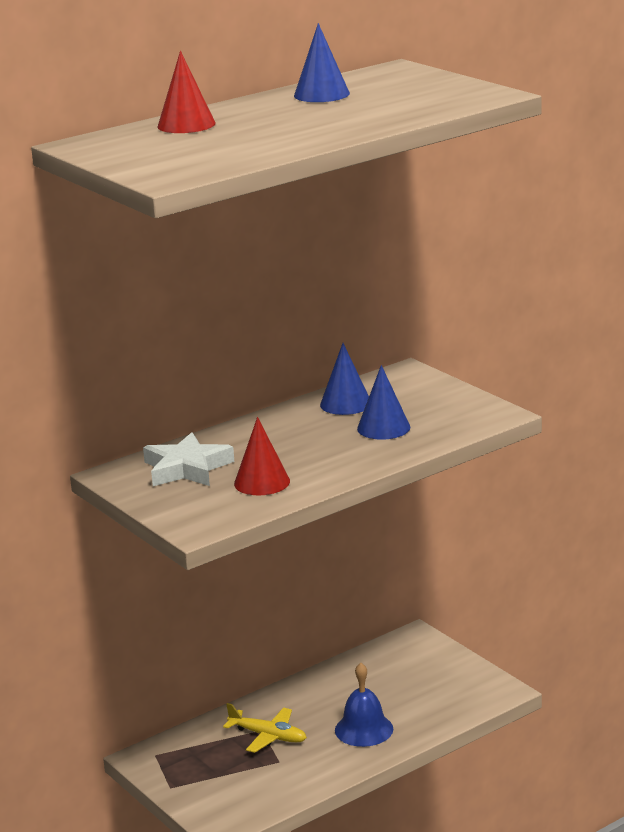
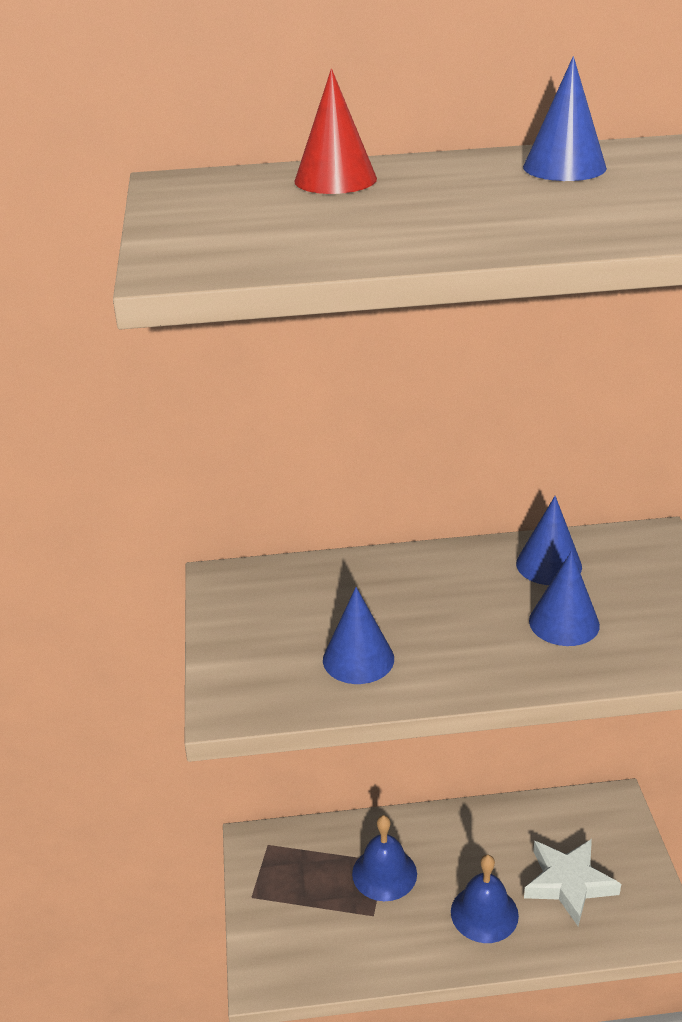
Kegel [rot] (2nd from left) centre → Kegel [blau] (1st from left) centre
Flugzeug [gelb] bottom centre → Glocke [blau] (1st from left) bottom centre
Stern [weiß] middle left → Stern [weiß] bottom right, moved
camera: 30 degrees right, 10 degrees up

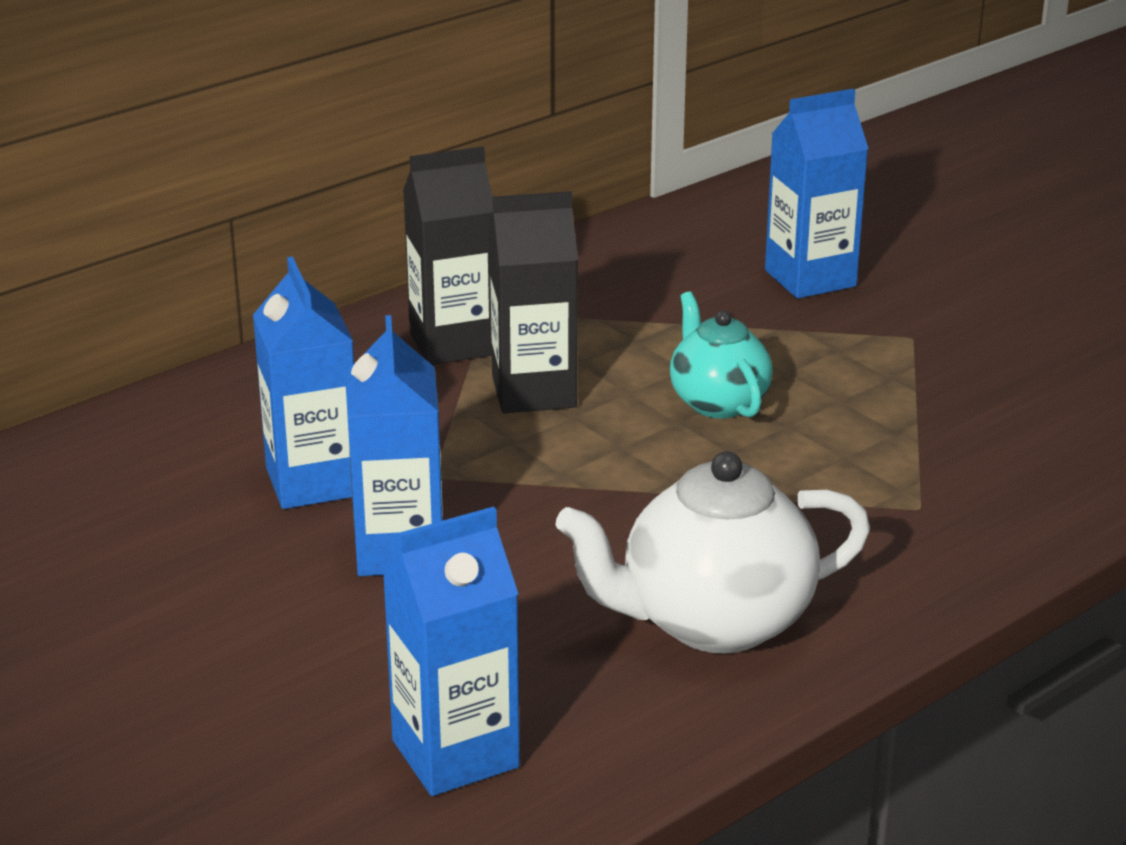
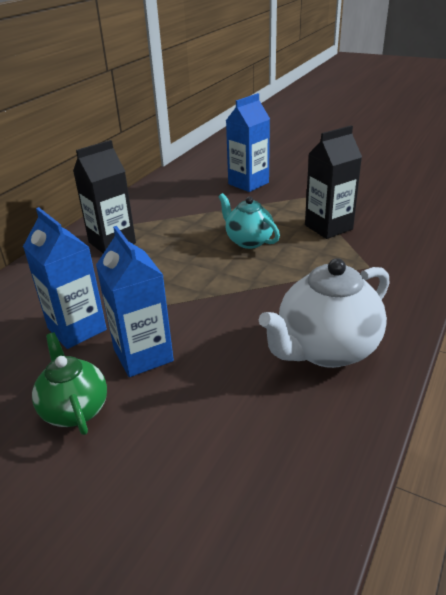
- → Teekanne [grün] middle left
Getränkekarton [schwarz] (2nd from left) centre → Getränkekarton [schwarz] (2nd from left) top right, moved
Getränkekarton [blau] (3rd from left) bottom centre → -
camera: 20 degrees left, 5 degrees up

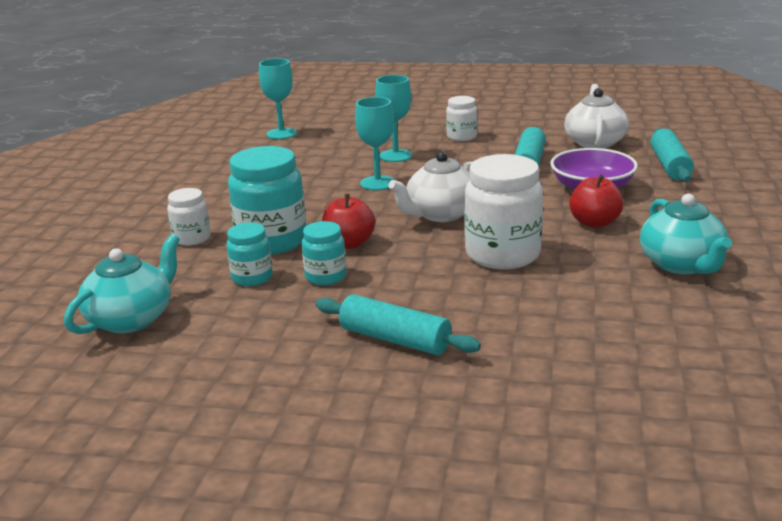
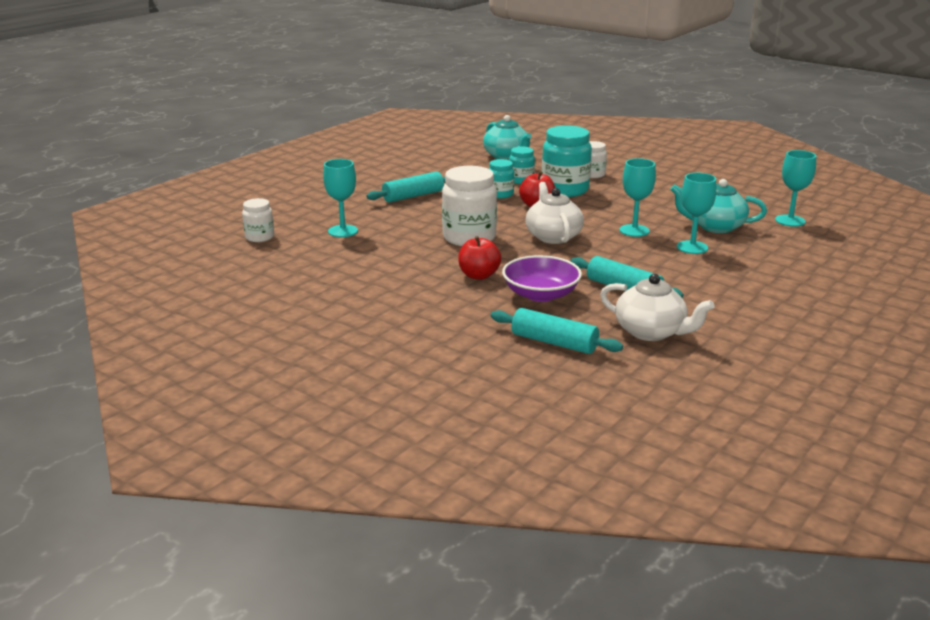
Einmachglas [weiß] (2nd from left in the first image) top centre → Einmachglas [weiß] (1st from left) middle left, moved
- → Kelch [türkis] (1st from left) top centre
Teekanne [türkis] (2nd from left) middle right → Teekanne [türkis] (2nd from left) top right, moved
camera: 115 degrees right, 0 degrees up

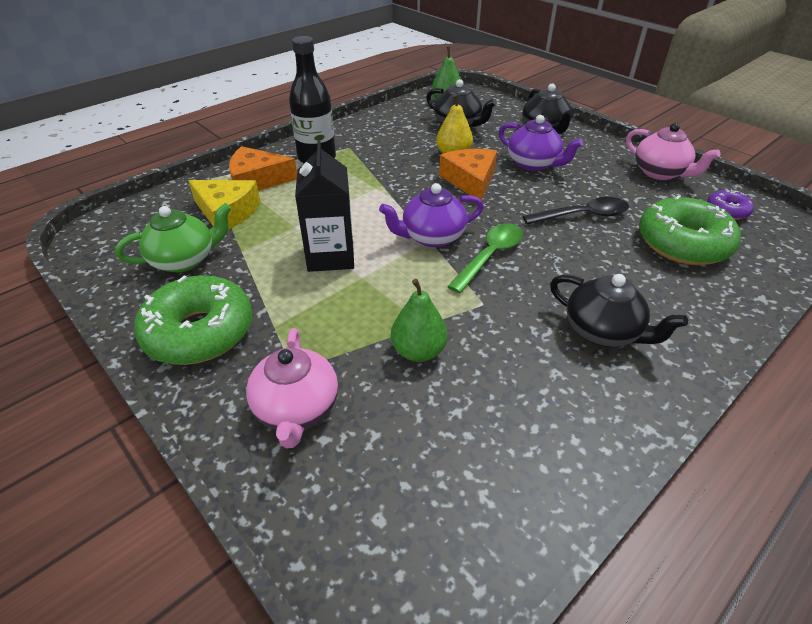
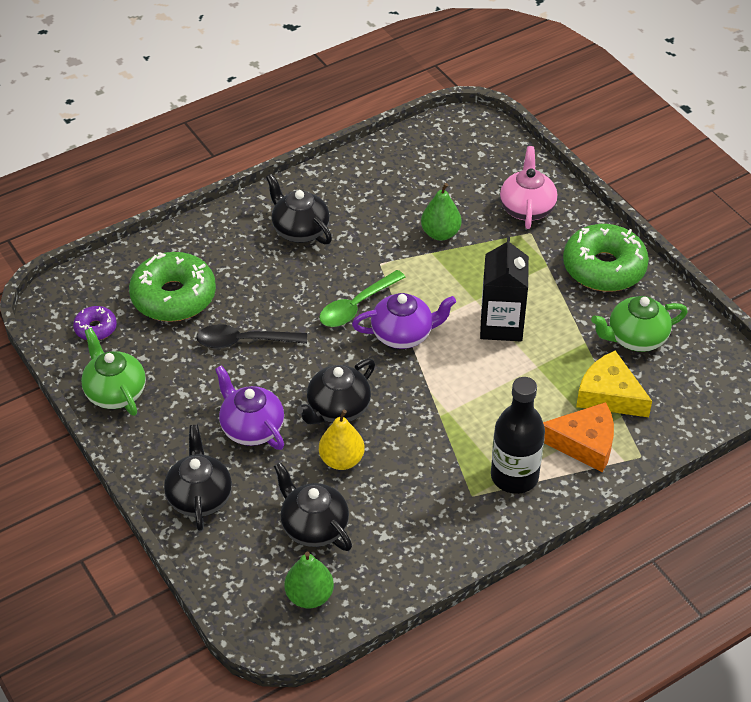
Teekanne [rosa] (2nd from left) top right → Teekanne [grün] (1st from left) middle left
Käse [orange] (2nd from left) top centre → Teekanne [schwarz] (4th from left) centre
camera: 170 degrees left, 5 degrees up

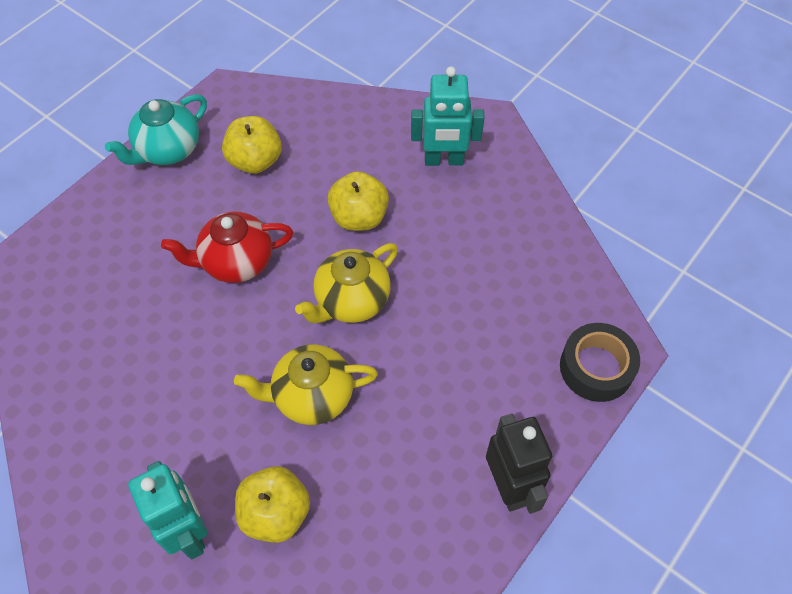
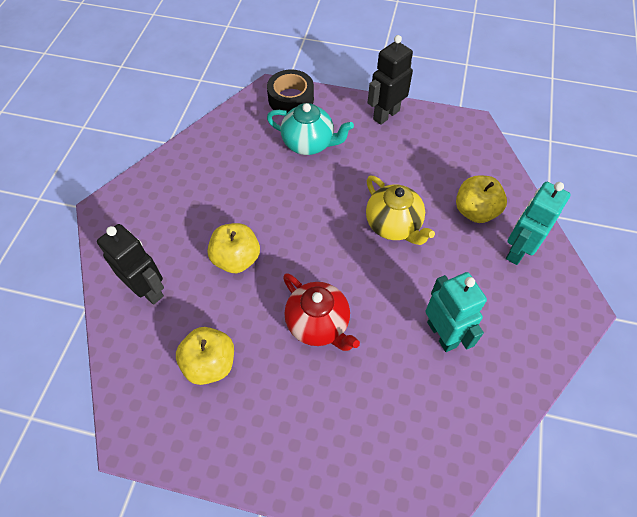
- → Roboter [schwarz] (1st from left) middle left
Teekanne [türkis] top left → Teekanne [türkis] top centre, moved
Roboter [türkis] (2nd from left in the first image) top centre → Roboter [türkis] (1st from left) middle right, moved
Teekanne [gelb] (2nd from left) centre → -
camera: 115 degrees left, 0 degrees up

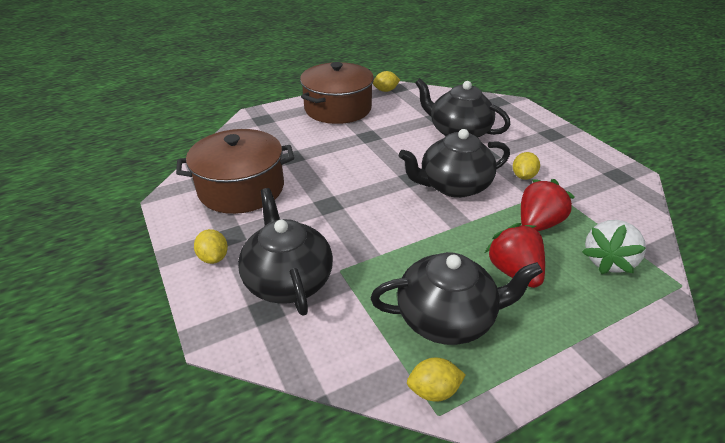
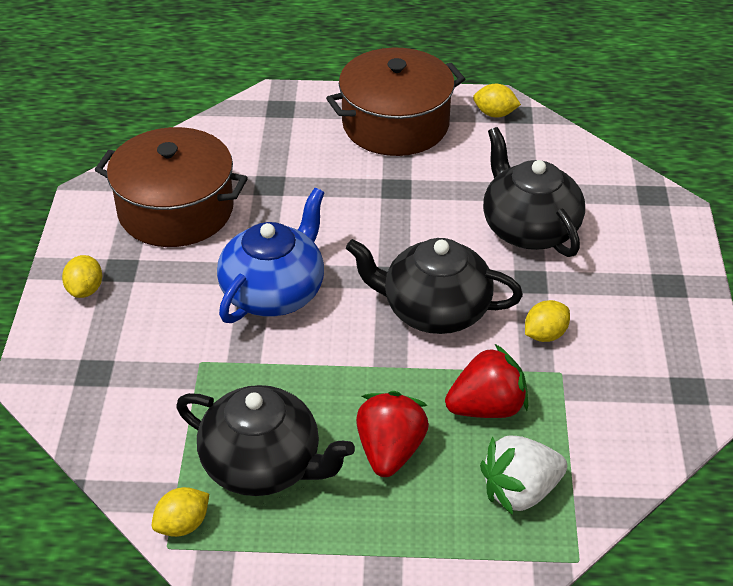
Zitrone [gelb] (3rd from left in the first image) bottom centre → Zitrone [gelb] (2nd from left) bottom left, 60 degrees counterclockwise
- → Teekanne [blau] centre
Teekanne [schwarz] (1st from left) centre → -
camera: 30 degrees right, 5 degrees up

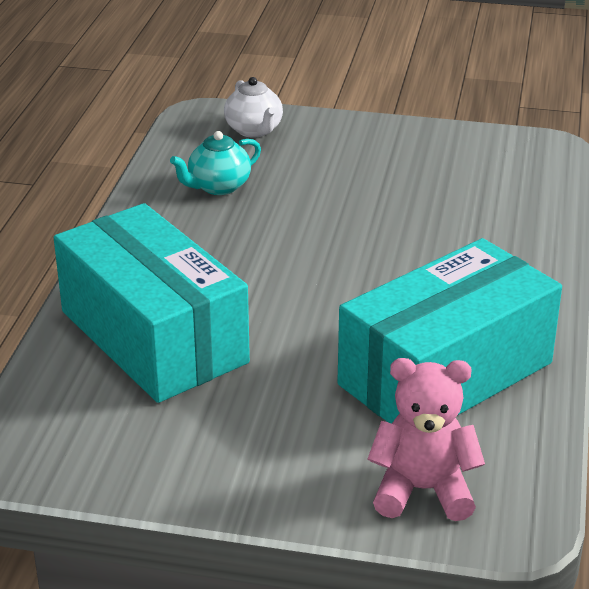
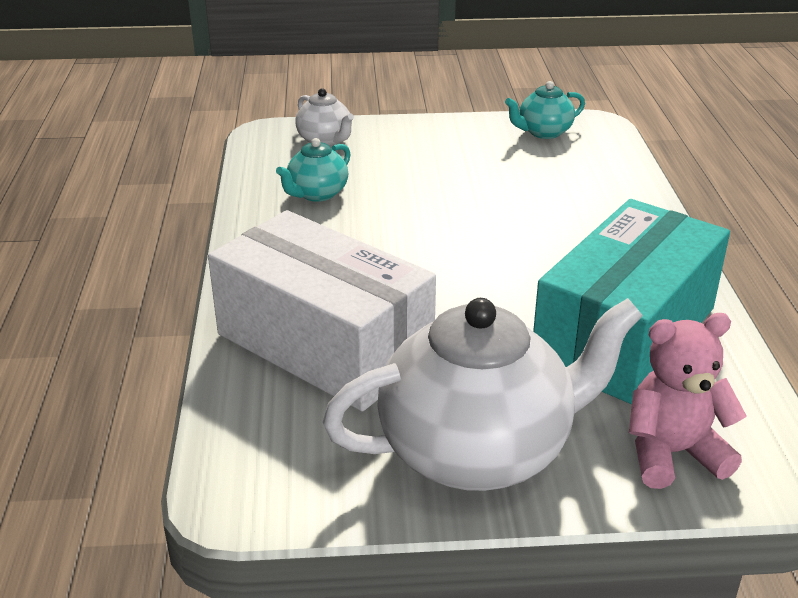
Schachtel [türkis] (1st from left) middle left → Schachtel [weiß] centre
- → Teekanne [weiß] (2nd from left) centre
- → Teekanne [türkis] (2nd from left) top right
camera: 15 degrees left, 0 degrees up

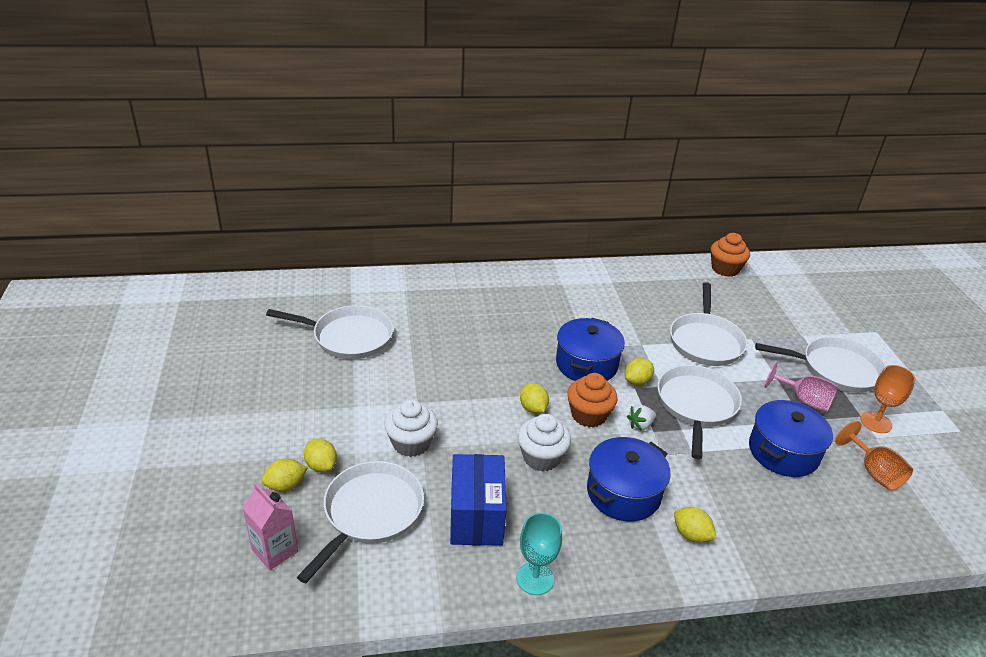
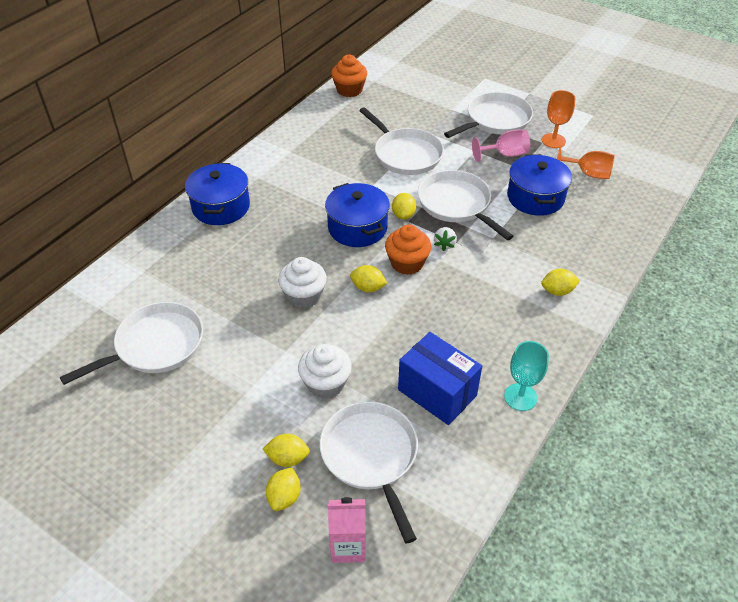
Kochtopf [blau] (2nd from left in the first image) bottom centre → Kochtopf [blau] (1st from left) top left, moved
Muffin [weiß] (2nd from left in the first image) bottom centre → Muffin [weiß] (1st from left) centre, moved
camera: 45 degrees left, 10 degrees up

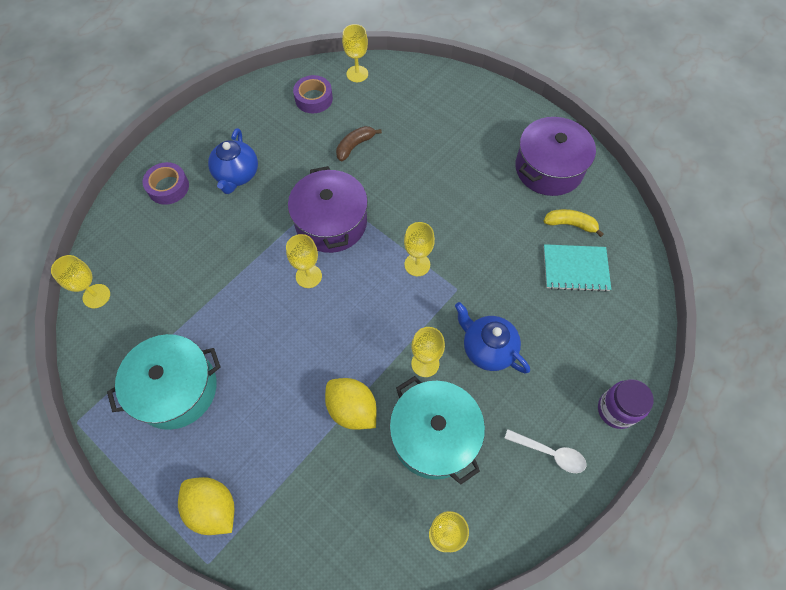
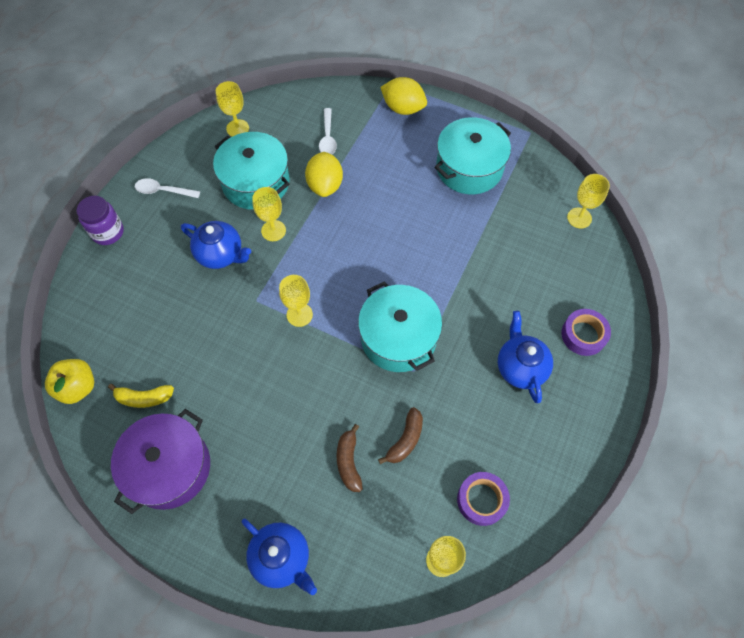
- → Apfel [gelb] middle left
- → Teekanne [blau] (2nd from left) bottom centre
Zitrone [gelb] (2nd from left in the first image) bottom centre → Zitrone [gelb] (1st from left) top centre, 60 degrees clockwise
- → Löffel [weiß] (2nd from left) top centre
- → Banane [braun] (1st from left) bottom centre
Kochtopf [lila] (1st from left) centre → Kochtopf [türkis] (2nd from left) centre
Kelch [gelb] (2nd from left) centre → -
Notizbuch [türkis] middle right → -
camera: 165 degrees right, 0 degrees up

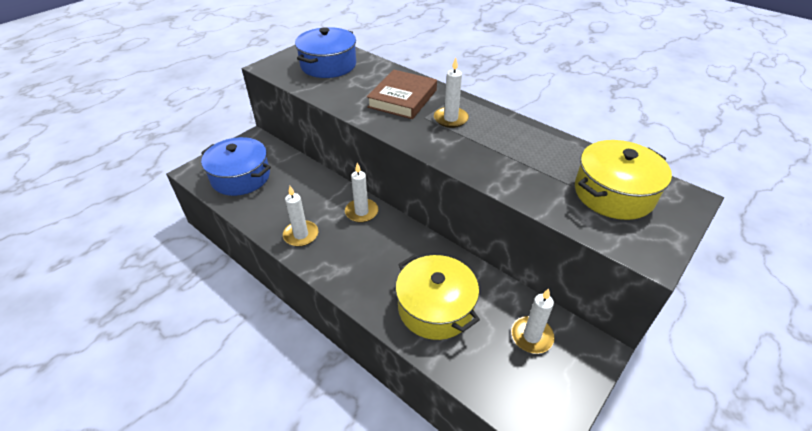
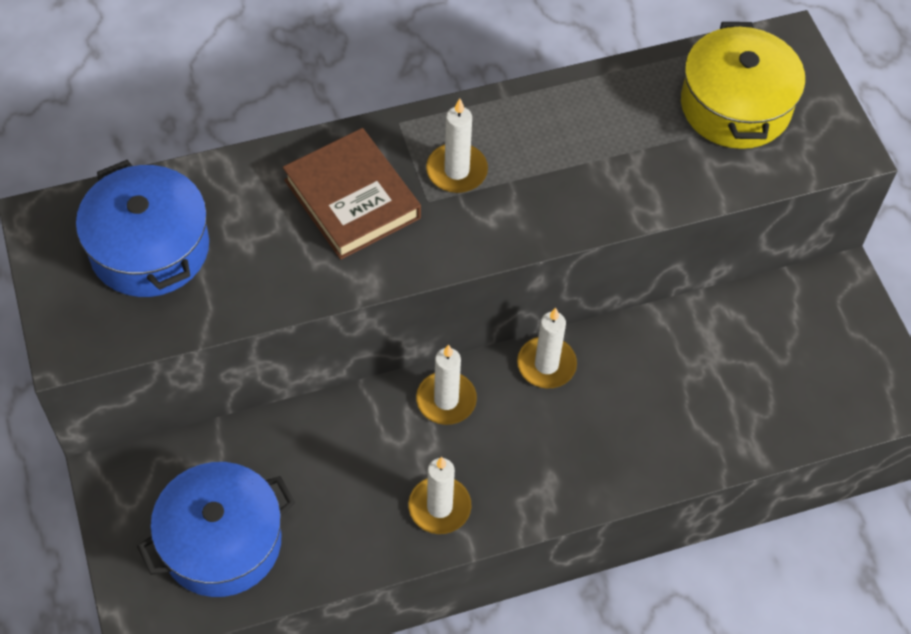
Kerze [weiß] (4th from left) bottom centre → Kerze [weiß] (4th from left) centre, moved
Kochtopf [gelb] (1st from left) bottom centre → -
camera: 60 degrees left, 15 degrees up

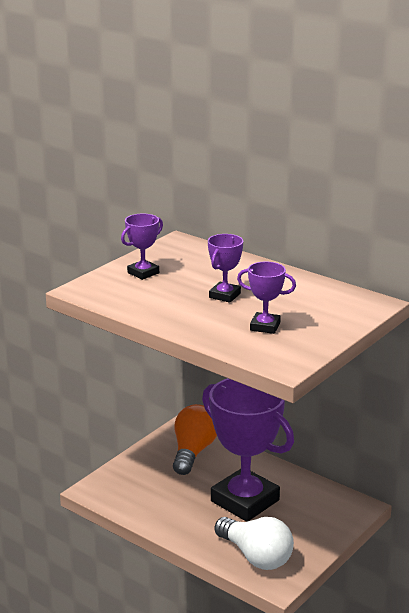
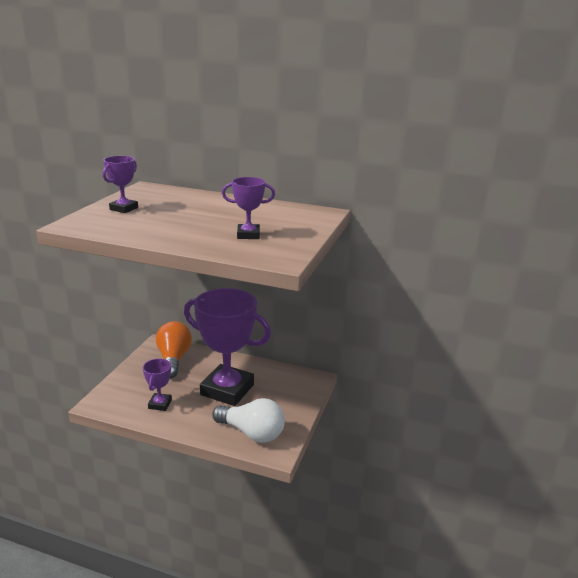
Pokal [lila] (2nd from left) centre → Pokal [lila] (2nd from left) middle left, moved
camera: 20 degrees left, 0 degrees up

